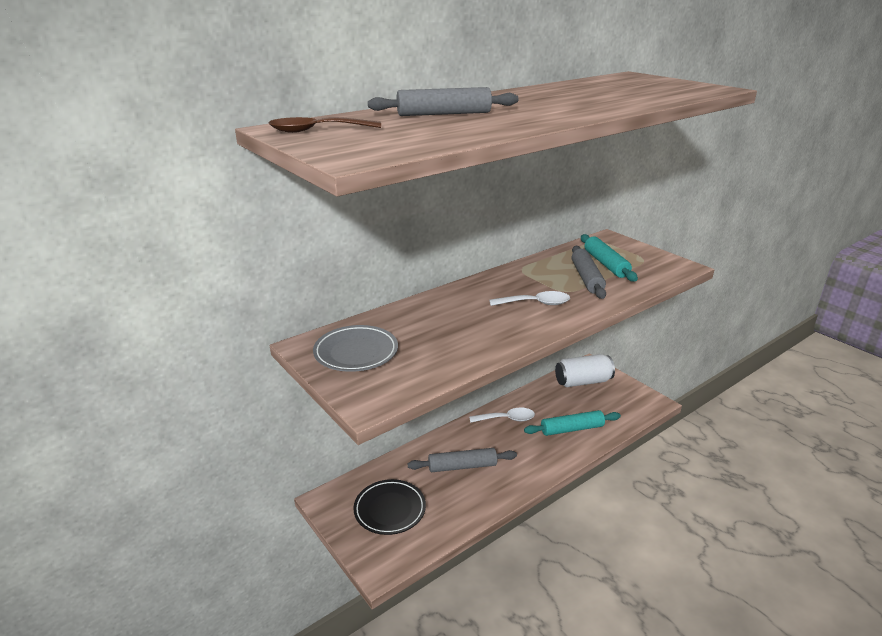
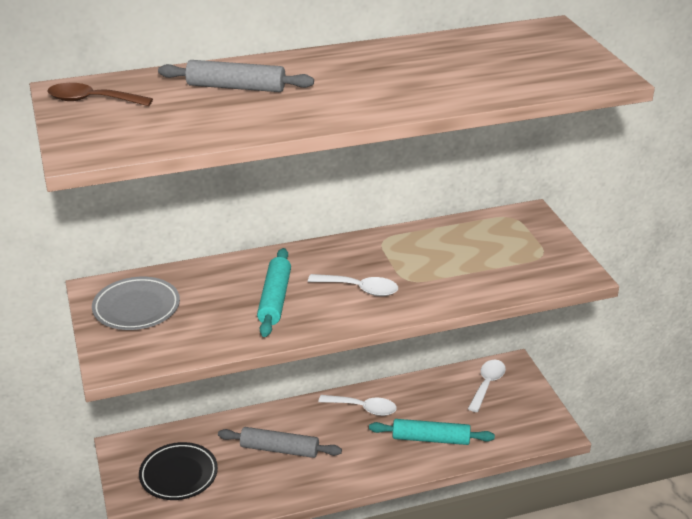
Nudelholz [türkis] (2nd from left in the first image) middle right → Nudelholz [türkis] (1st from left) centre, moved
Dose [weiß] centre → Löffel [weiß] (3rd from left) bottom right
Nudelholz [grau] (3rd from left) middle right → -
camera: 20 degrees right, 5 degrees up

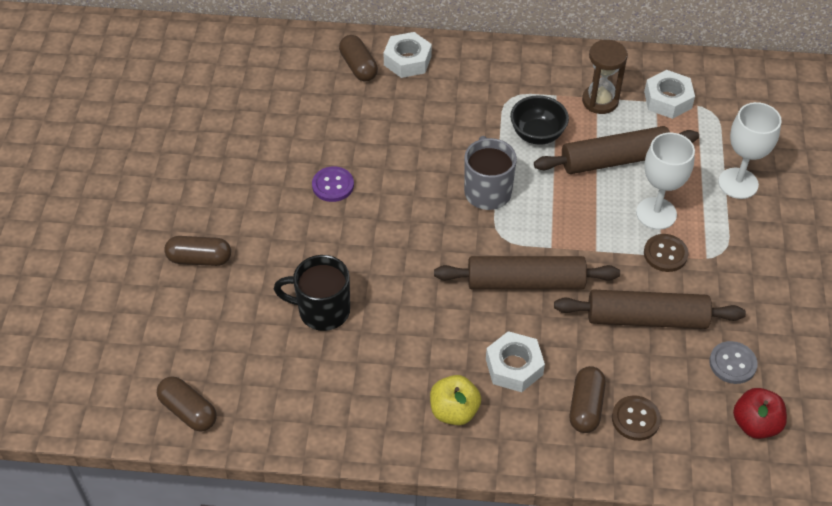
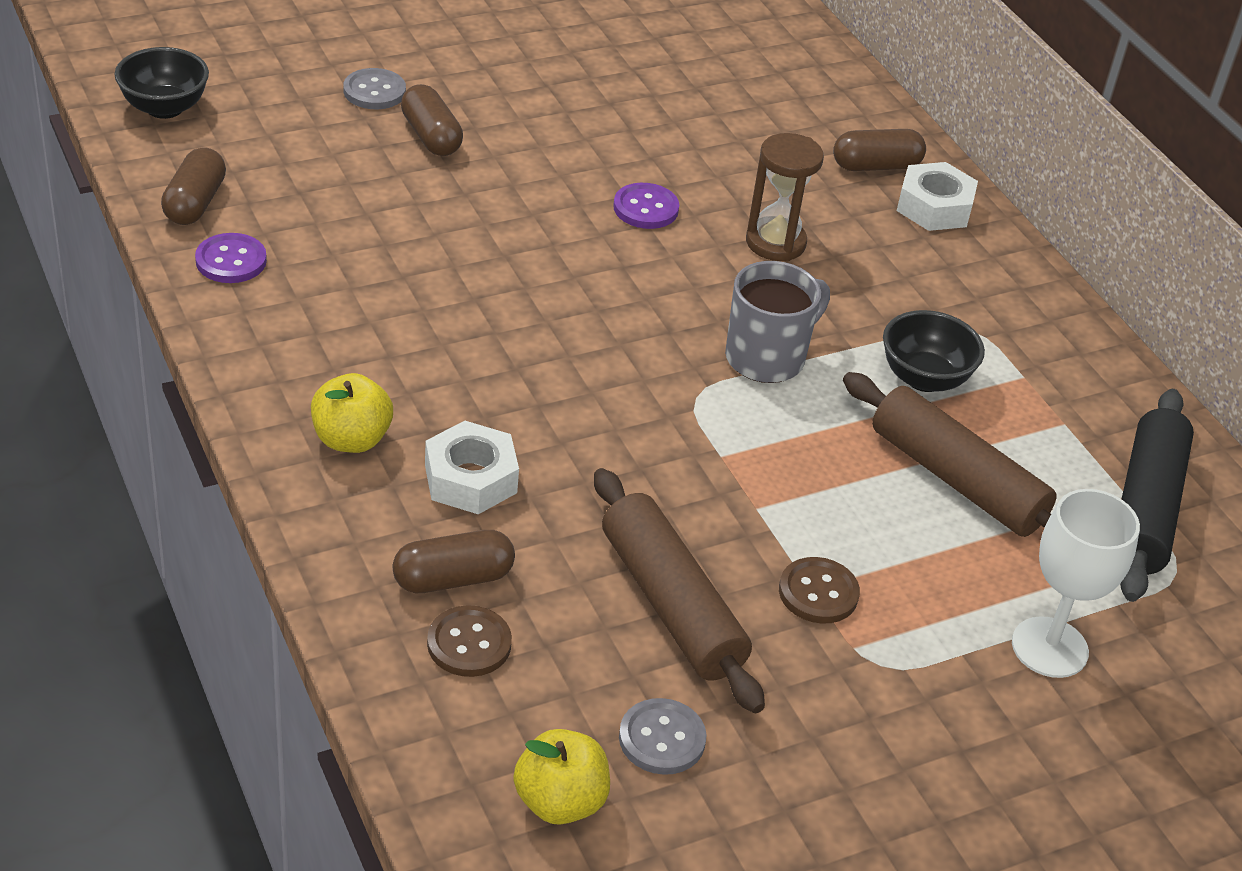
- → Schüssel [schwarz] (1st from left) top left
- → Knopf [lila] (1st from left) top left
- → Knopf [grau] (1st from left) top left
Apfel [rot] bottom right → Apfel [gelb] (2nd from left) bottom centre
Sanduhr [braun] top right → Sanduhr [braun] top centre, moved
Kapsel [braun] (3rd from left in the first image) top centre → Kapsel [braun] (4th from left) top right, 45 degrees clockwise
Sechskantmutter [weiß] (3rd from left) top right → Nudelholz [schwarz] middle right
Tasse [schwarz] centre → -
Nudelholz [braun] (1st from left) centre → -
Kelch [weiß] (1st from left) middle right → -
camera: 55 degrees right, 10 degrees down

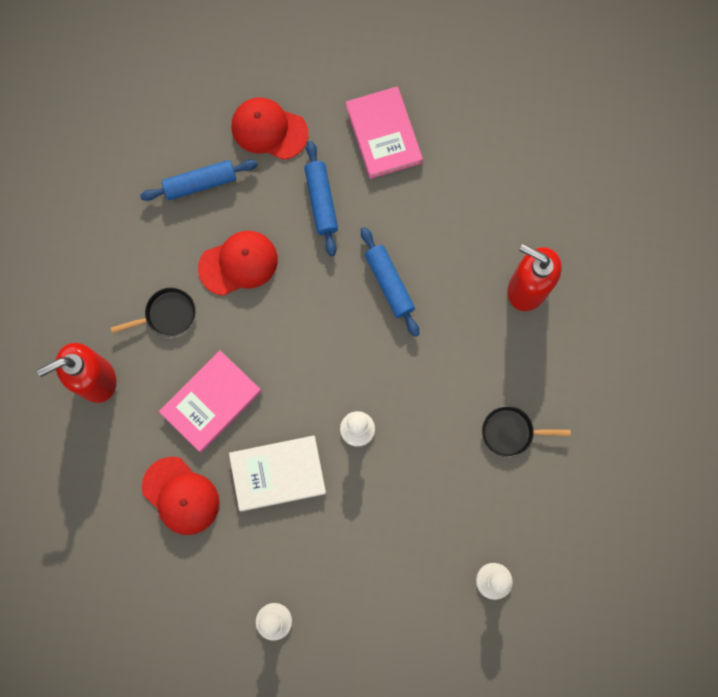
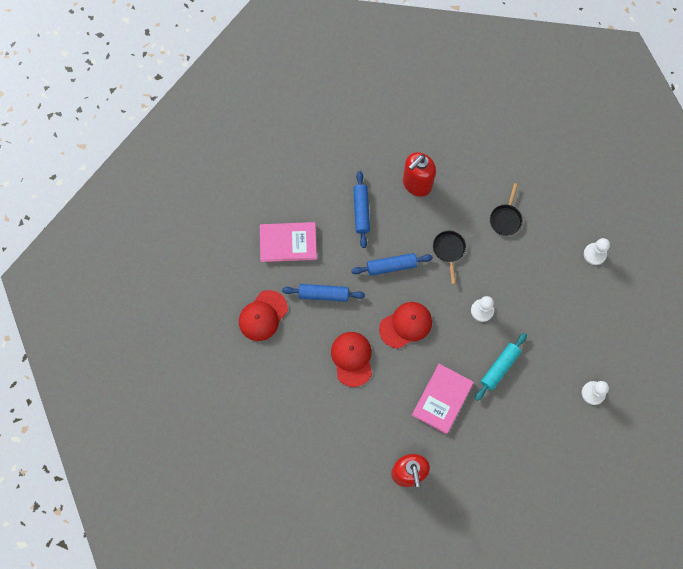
Nudelholz [blau] (1st from left in the first image) top left → Nudelholz [blau] (2nd from left) centre, moved
Kappe [rot] (1st from left in the first image) bottom left → Kappe [rot] (3rd from left) centre, moved
Buch [rosa] (1st from left in the first image) middle left → Buch [rosa] (2nd from left) bottom centre, 60 degrees clockwise
Pfanne [schwarz] (1st from left) middle left → Pfanne [schwarz] (1st from left) centre, moved
Buch [weiß] bottom centre → Nudelholz [türkis] middle right
camera: 75 degrees left, 5 degrees down

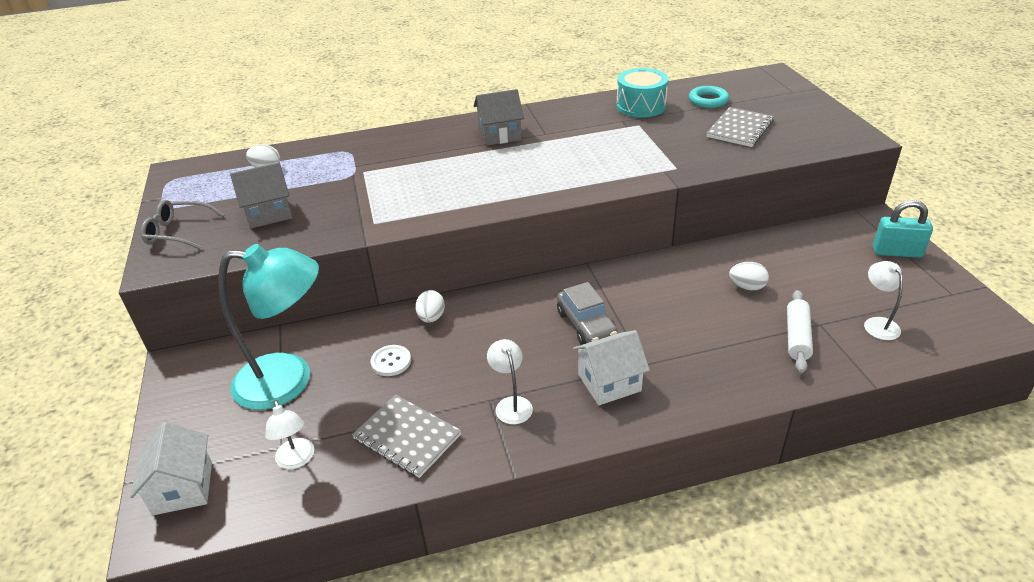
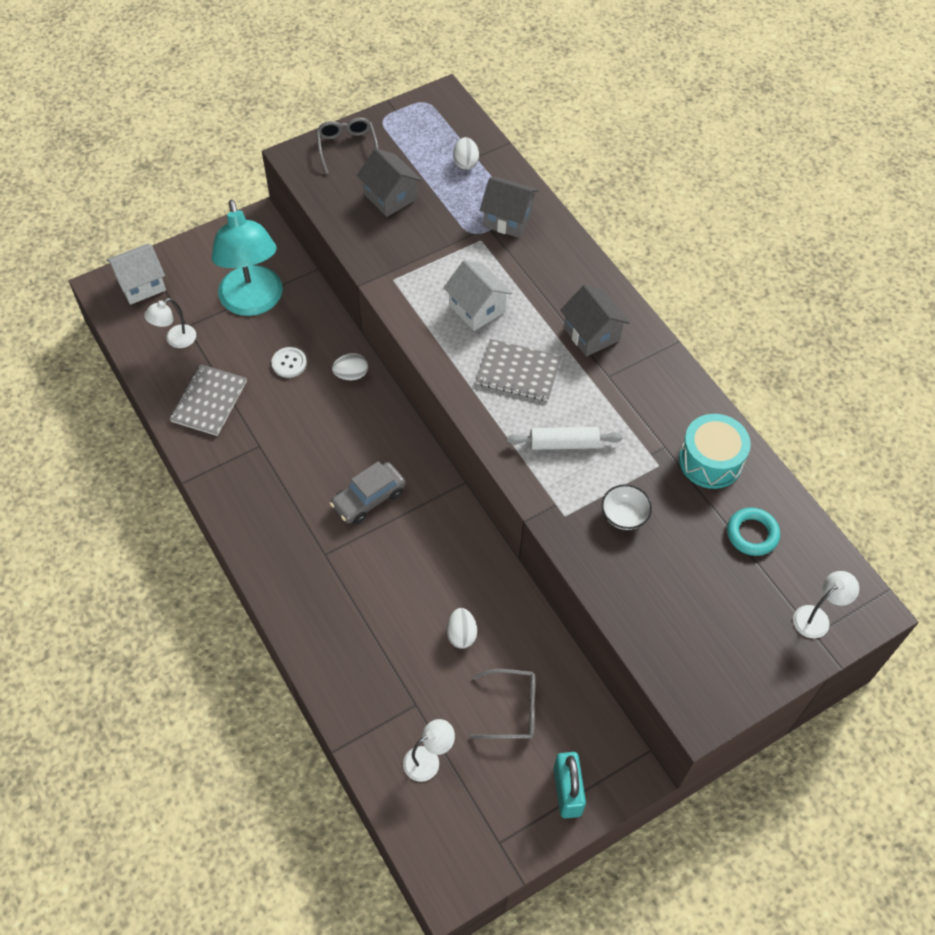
Haus [weiß] (2nd from left) centre → Haus [weiß] (2nd from left) top centre, moved
- → Brille [grau] (2nd from left) bottom centre
Notizbuch [grau] (2nd from left) top right → Notizbuch [grau] (2nd from left) centre, moved
- → Haus [grau] (2nd from left) top centre
Nudelholz [weiß] middle right → Nudelholz [weiß] centre, moved
- → Schüssel [weiß] middle right
Lampe [weiß] (2nd from left in the first image) centre → Lampe [weiß] (3rd from left) middle right, moved
camera: 70 degrees right, 20 degrees up

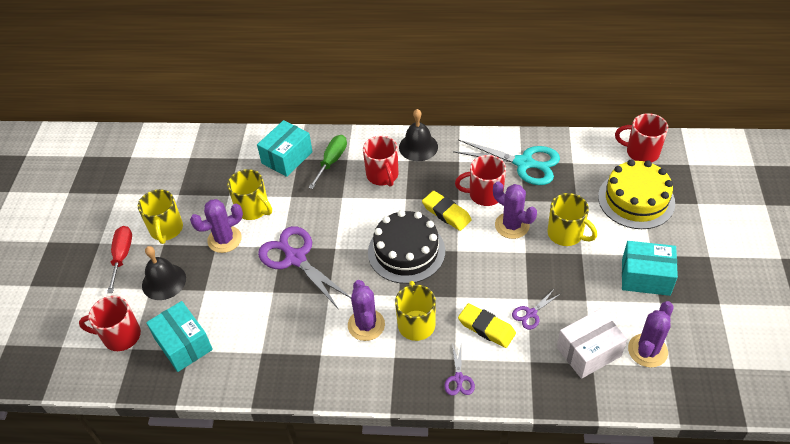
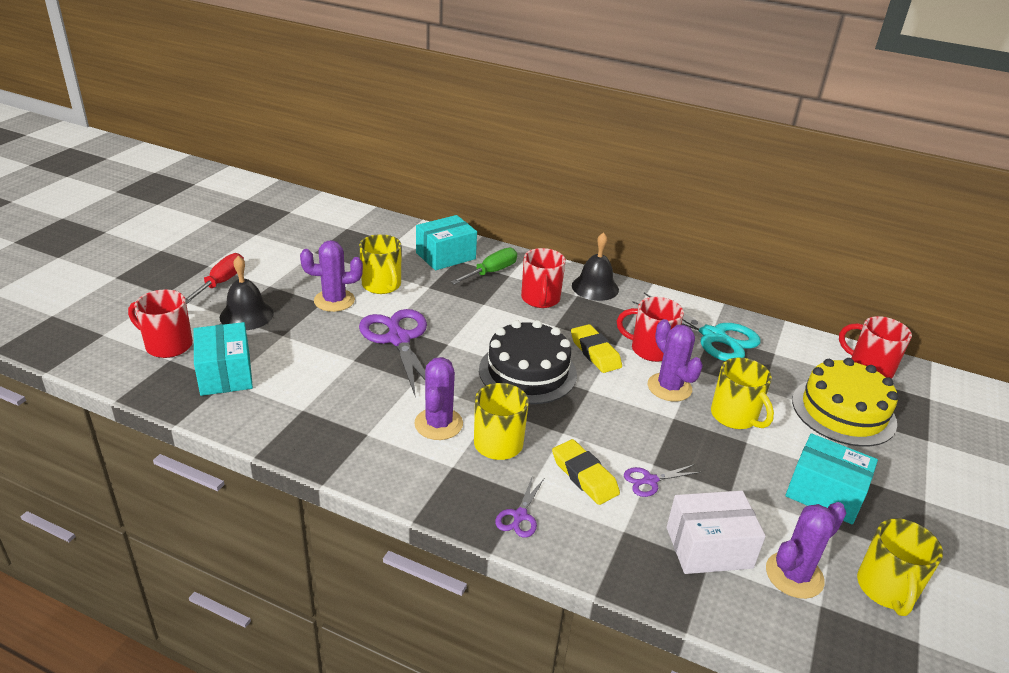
Tasse [gelb] (1st from left in the first image) middle left → Tasse [gelb] (4th from left) bottom right, moved
camera: 15 degrees right, 15 degrees down

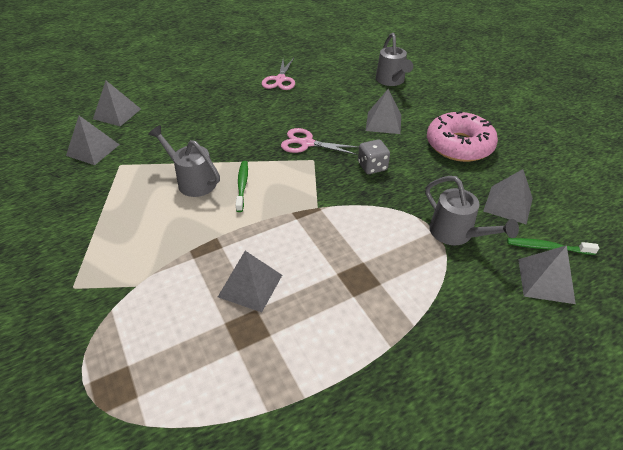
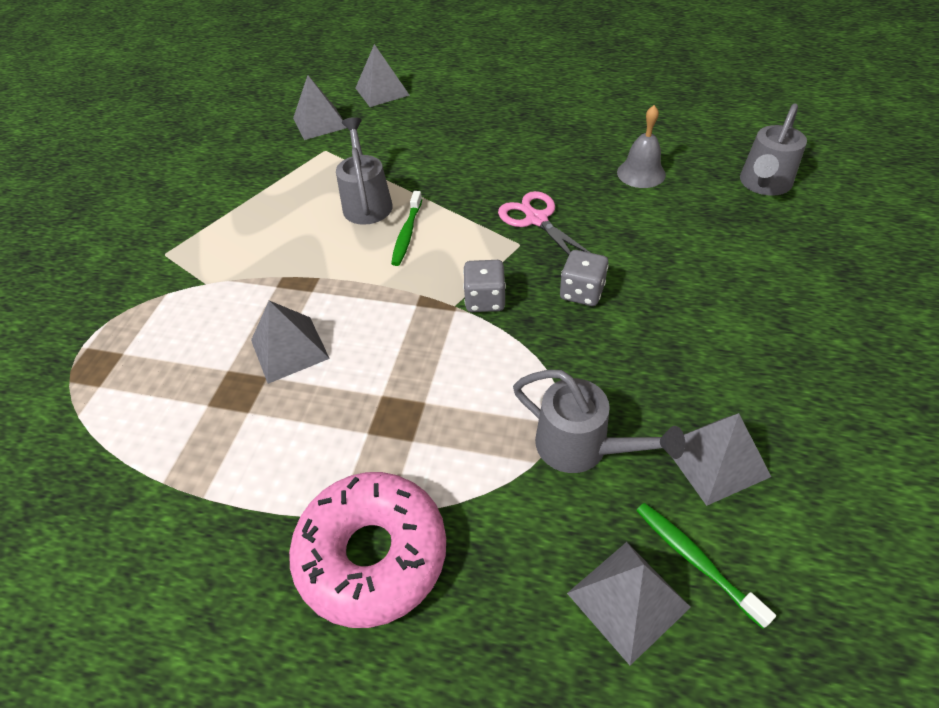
Donut [rosa] top right → Donut [rosa] bottom centre, moved
Zahnbürste [grün] (1st from left) centre → Zahnbürste [grün] (1st from left) top centre, 150 degrees clockwise
- → Spielwürfel [grau] (1st from left) centre
Gießkanne [grau] (3rd from left in the first image) middle right → Gießkanne [grau] (2nd from left) centre, 60 degrees counterclockwise
- → Glocke [grau] top right
Schere [rosa] (1st from left) top centre → -
Pyramide [grau] (4th from left) top centre → -
camera: 45 degrees right, 5 degrees up

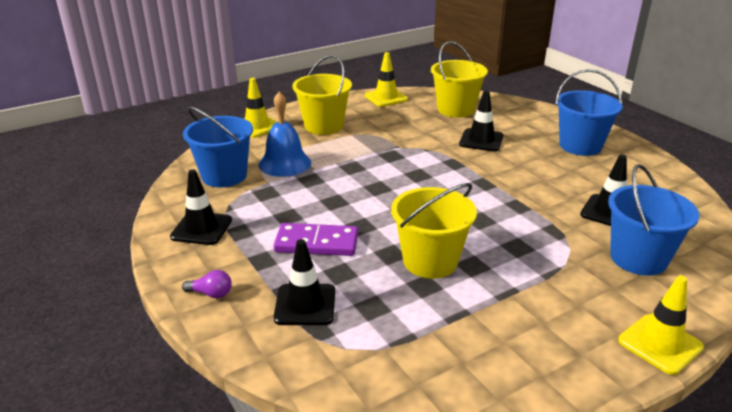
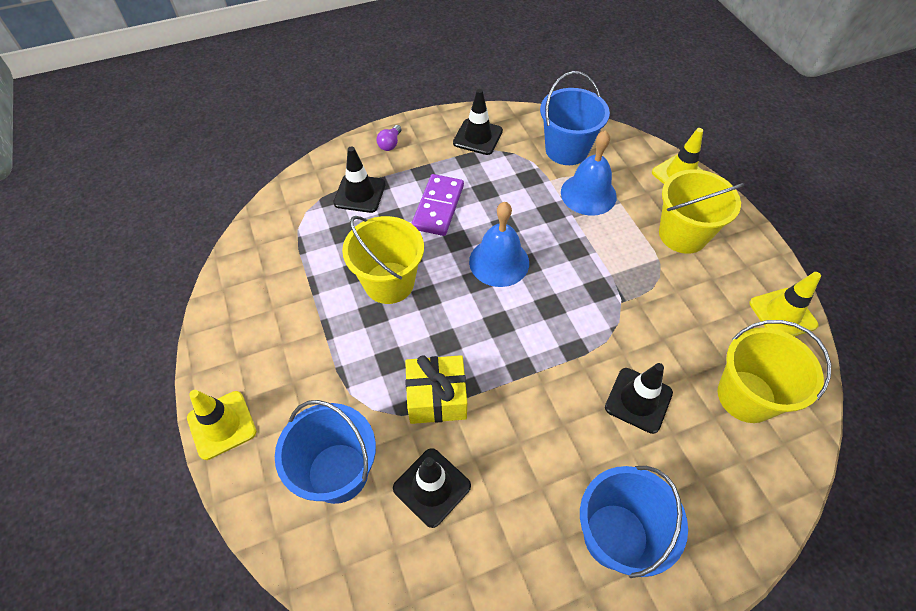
- → Geschenk [gelb] centre
- → Glocke [blau] (1st from left) centre
camera: 100 degrees right, 25 degrees up

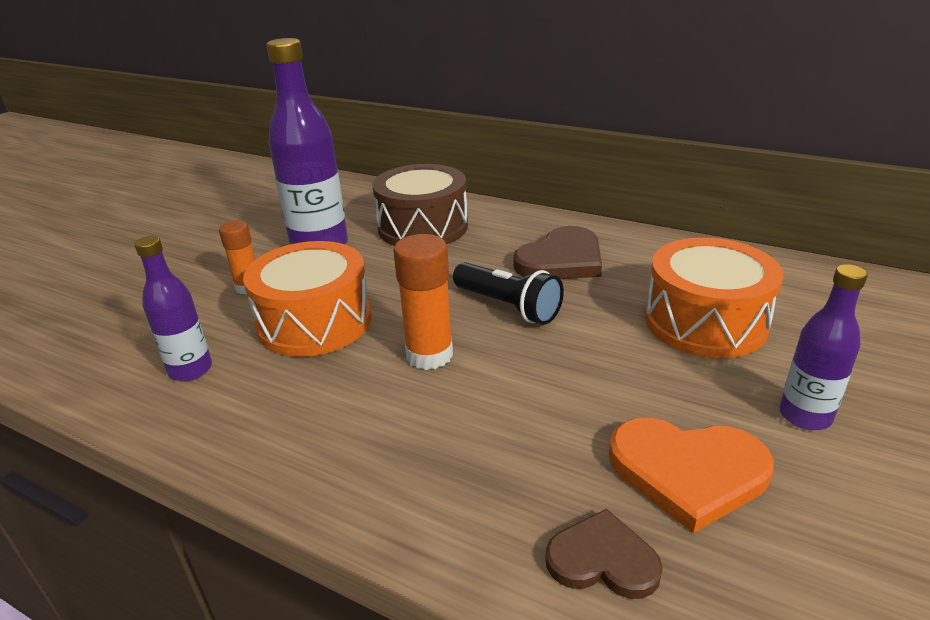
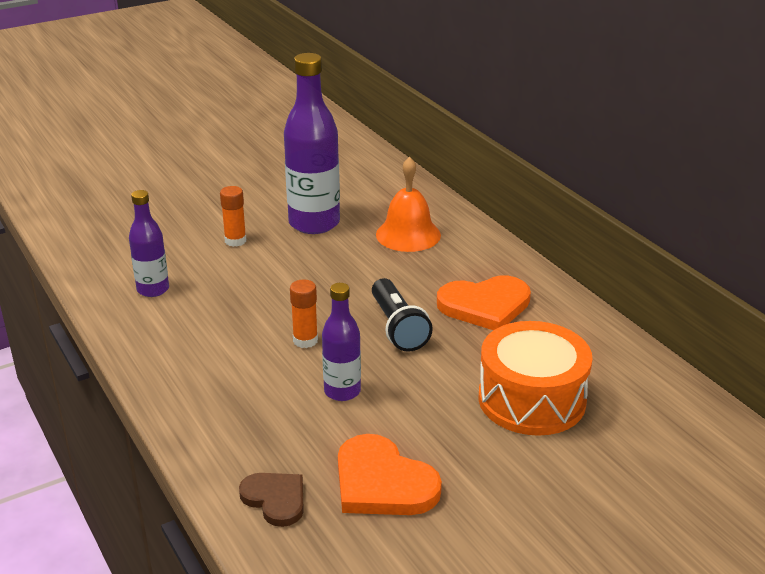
Klebestift [orange] (2nd from left) centre, x0.65
Flasche [lila] (3rd from left) middle right → Flasche [lila] (3rd from left) centre, moved
Trommel [braun] top centre → Glocke [orange] centre
Herz [braun] (1st from left) centre → Herz [orange] (2nd from left) centre
Trommel [orange] (1st from left) middle left → -
camera: 30 degrees right, 0 degrees up

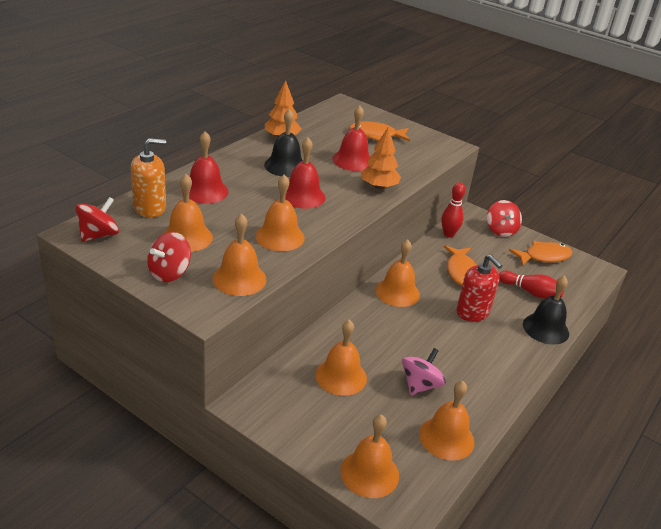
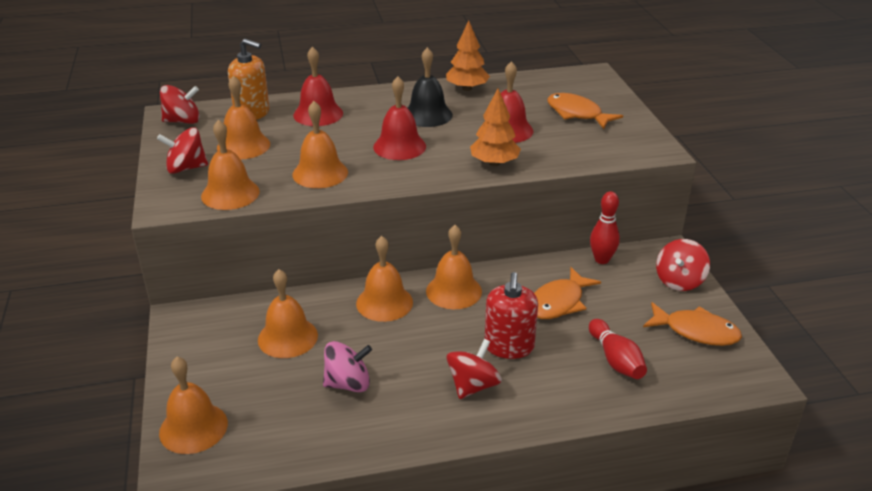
Glocke [orange] (7th from left in the first image) bottom right → Glocke [orange] (6th from left) centre, moved
- → Kreisel [rot] (3rd from left) bottom centre
Glocke [schwarz] (2nd from left) middle right → -
camera: 45 degrees right, 0 degrees up

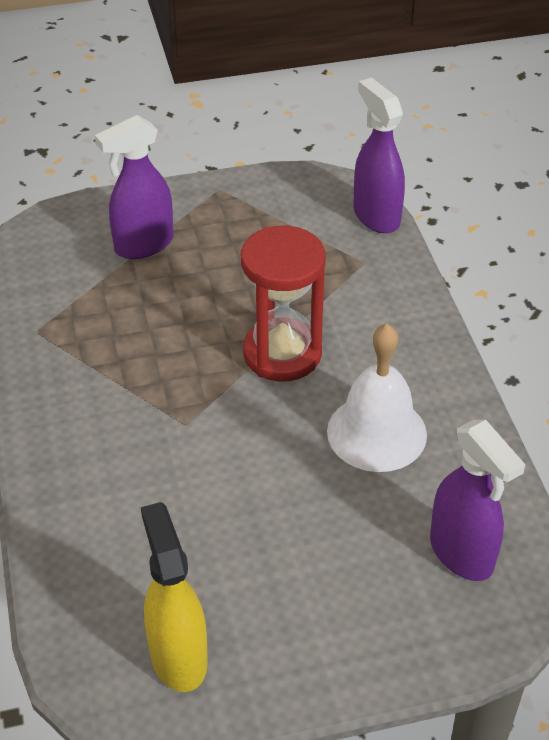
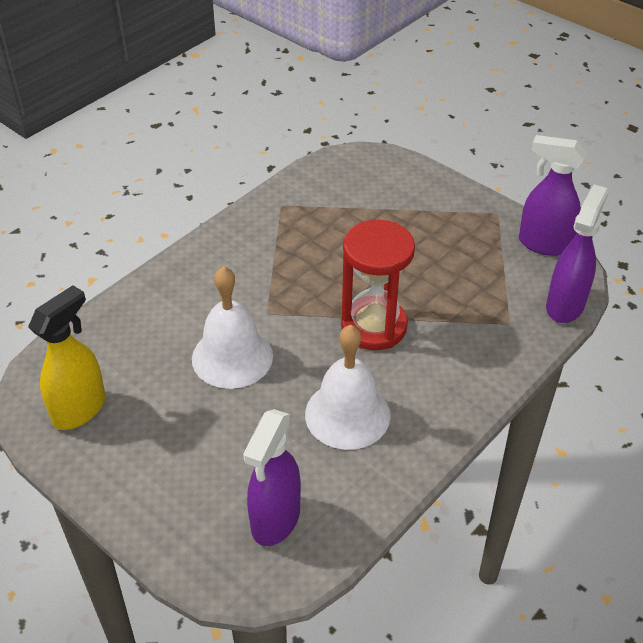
- → Glocke [weiß] (1st from left) centre
Sprühflasche [lila] (1st from left in the first image) top left → Sprühflasche [lila] (2nd from left) top right, moved
camera: 55 degrees right, 0 degrees up

